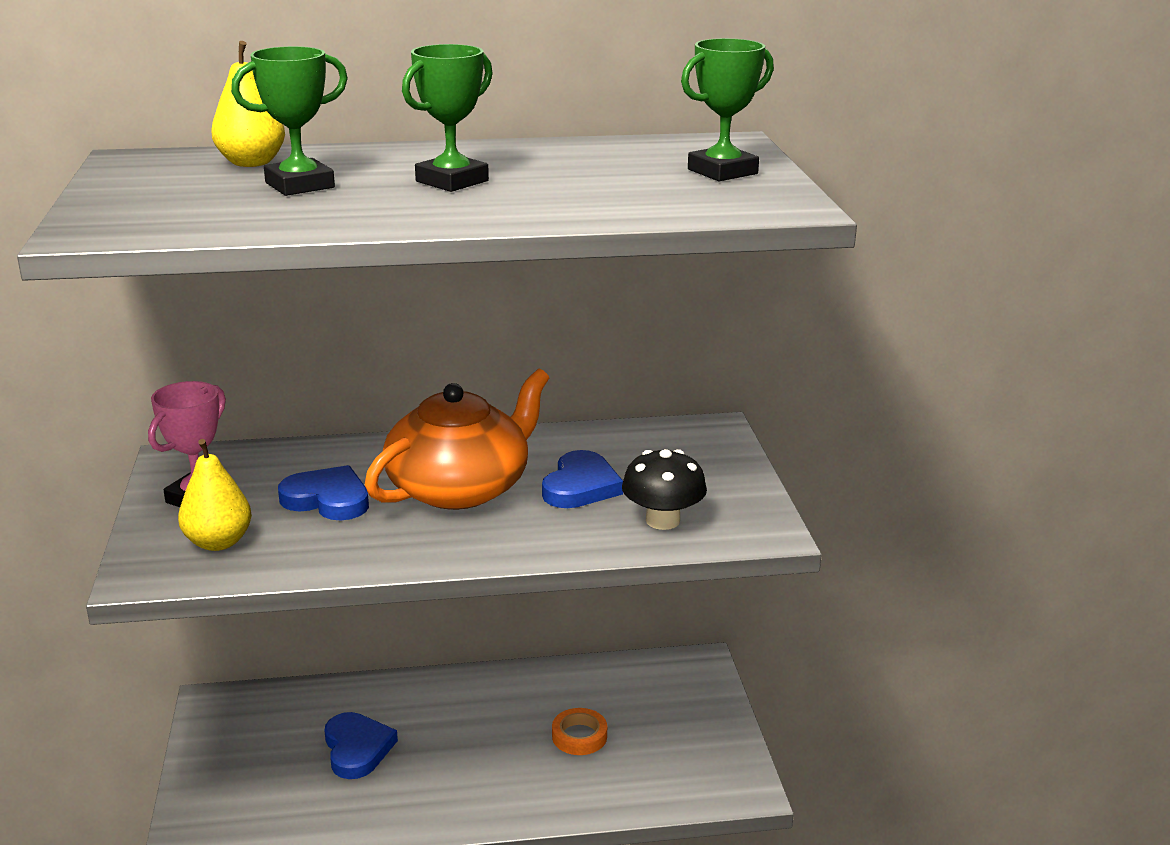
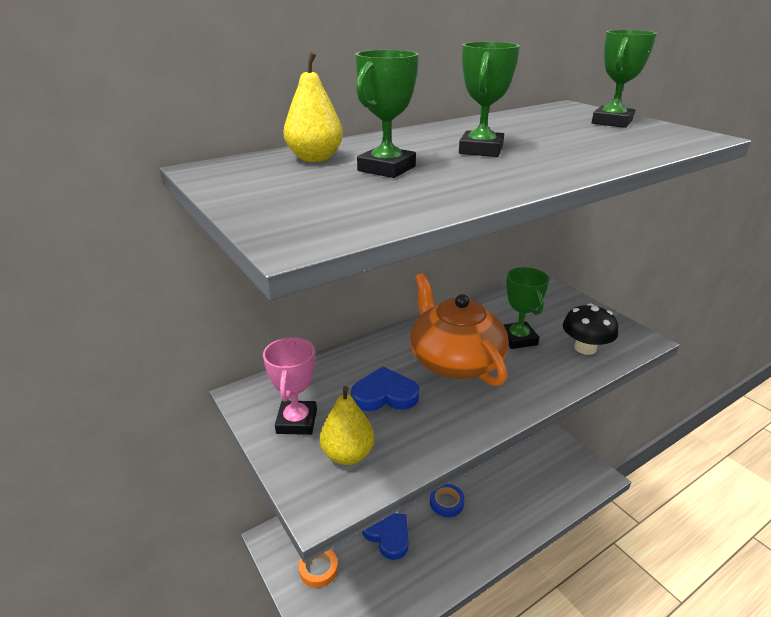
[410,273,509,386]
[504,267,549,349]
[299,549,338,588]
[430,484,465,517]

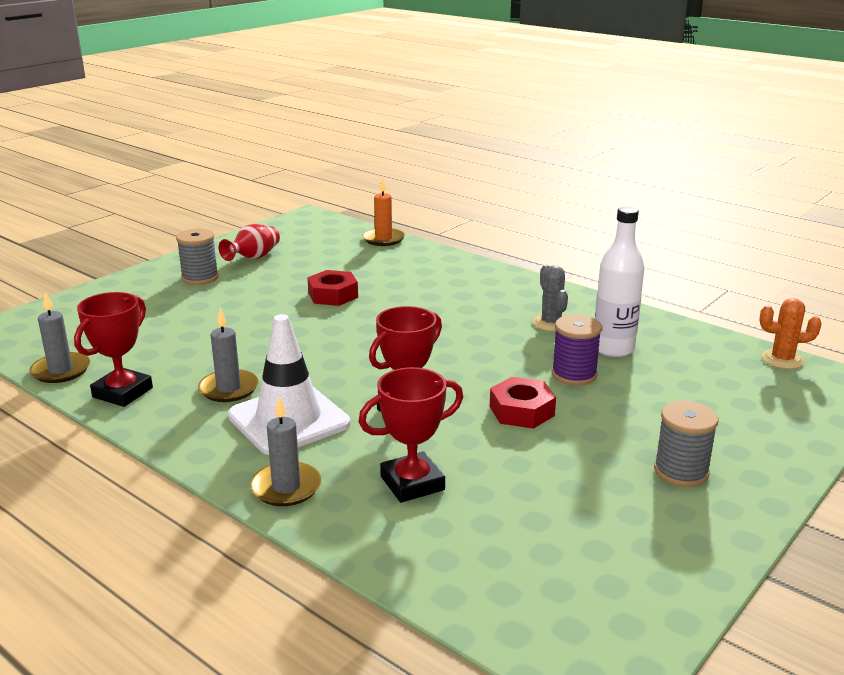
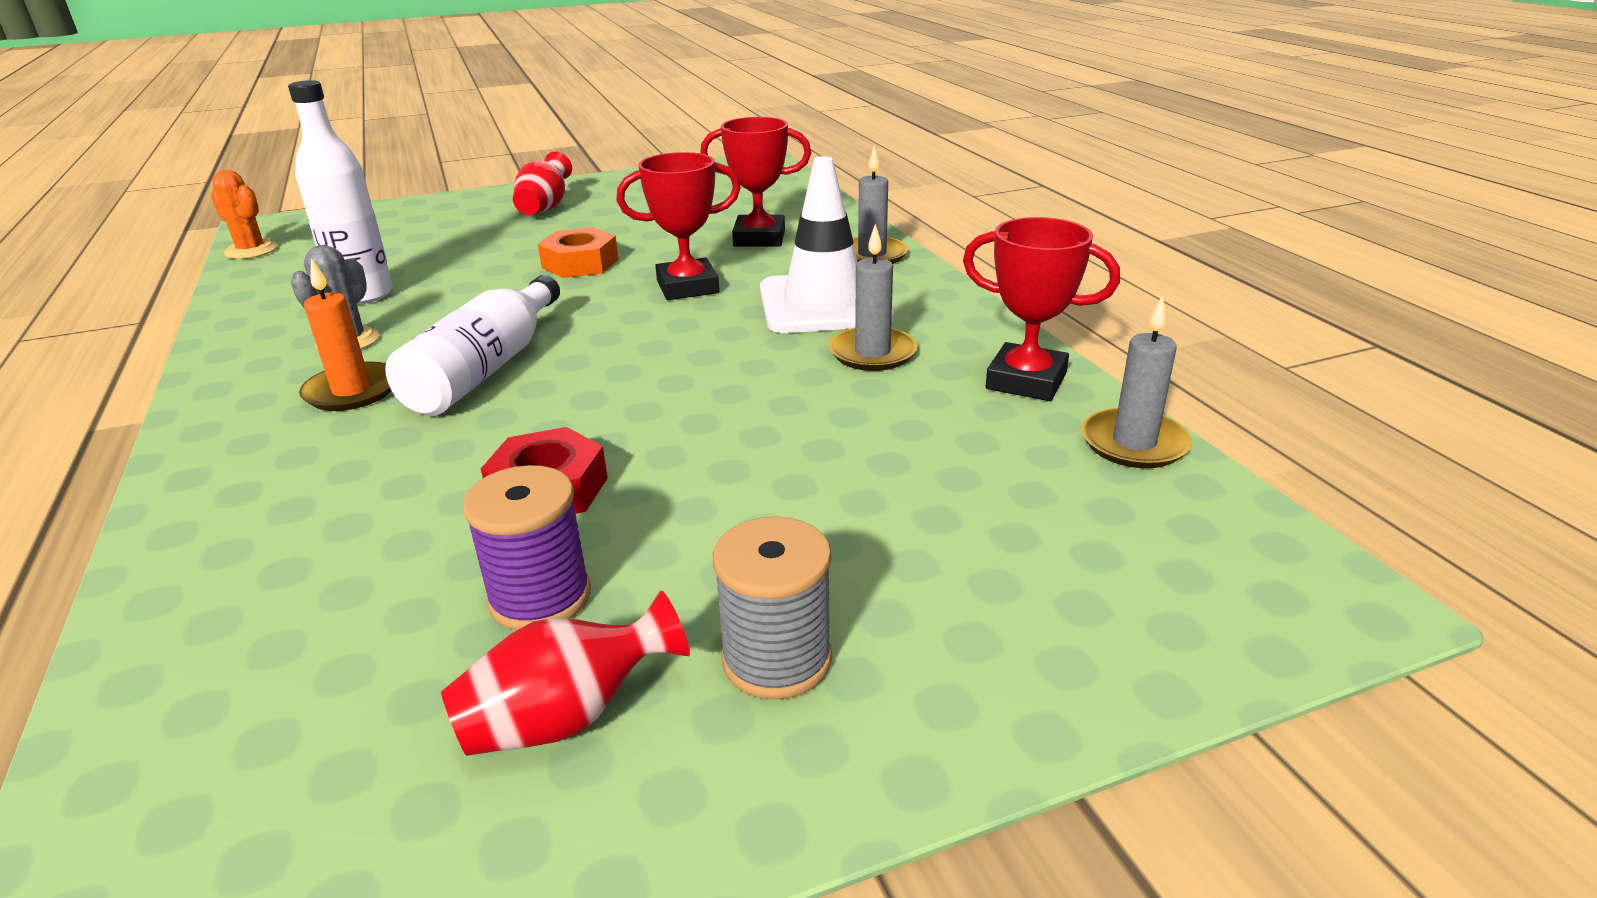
[963,217,1120,401]
[299,258,391,411]
[538,227,619,278]
[462,465,591,630]
[513,151,572,215]
[385,275,560,416]

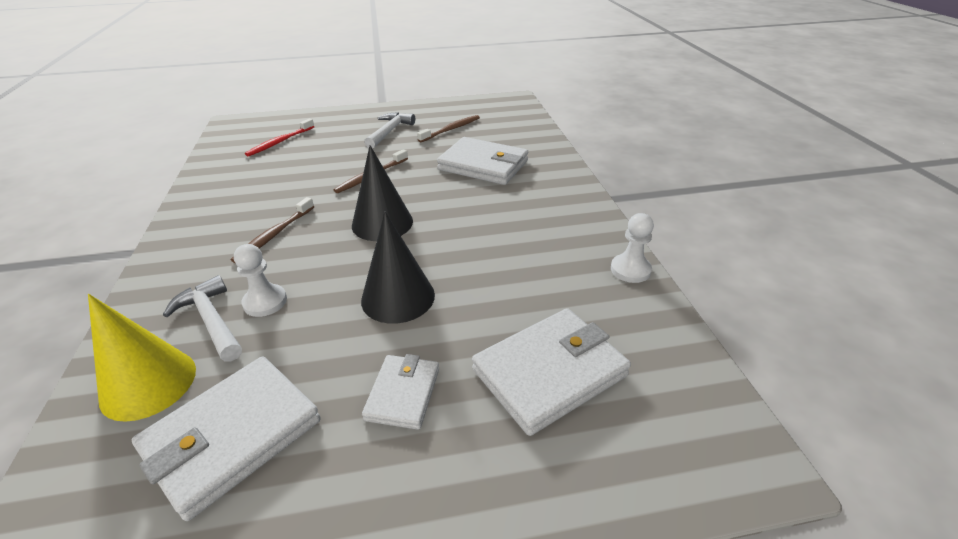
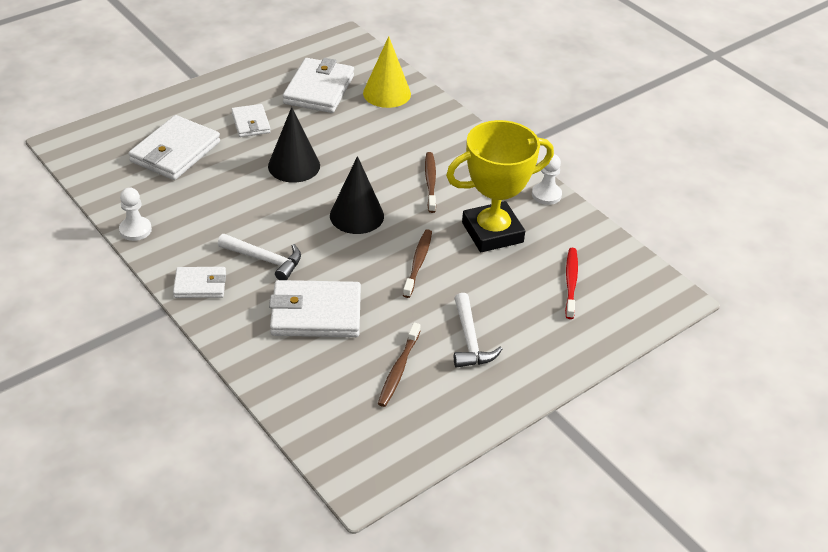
[218,234,301,280]
[532,154,562,205]
[173,267,226,298]
[446,120,554,252]

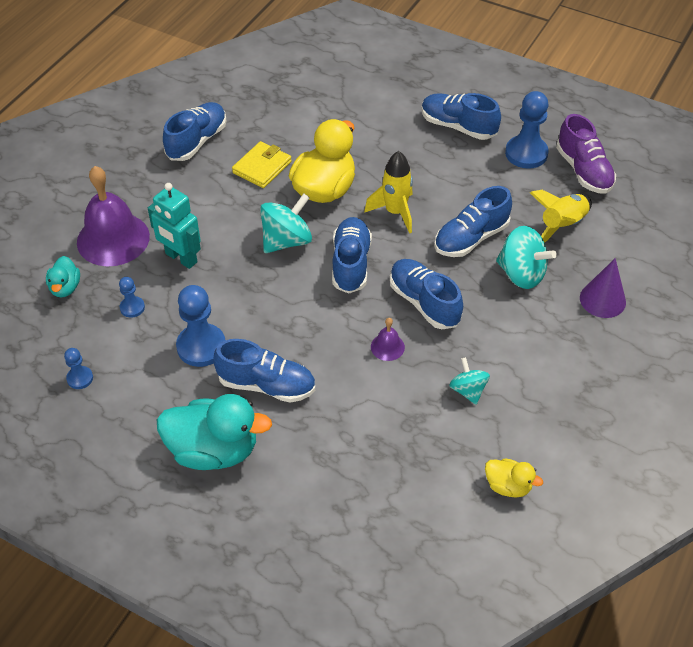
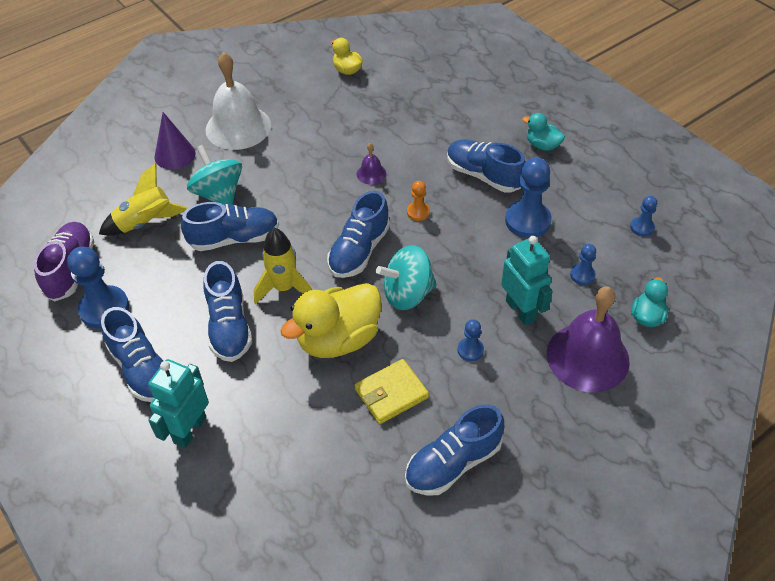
[522,113,565,151]
[204,261,252,362]
[449,357,490,405] (first image)
[148,359,209,448]
[205,52,271,150]
[407,181,430,221]
[458,319,484,361]

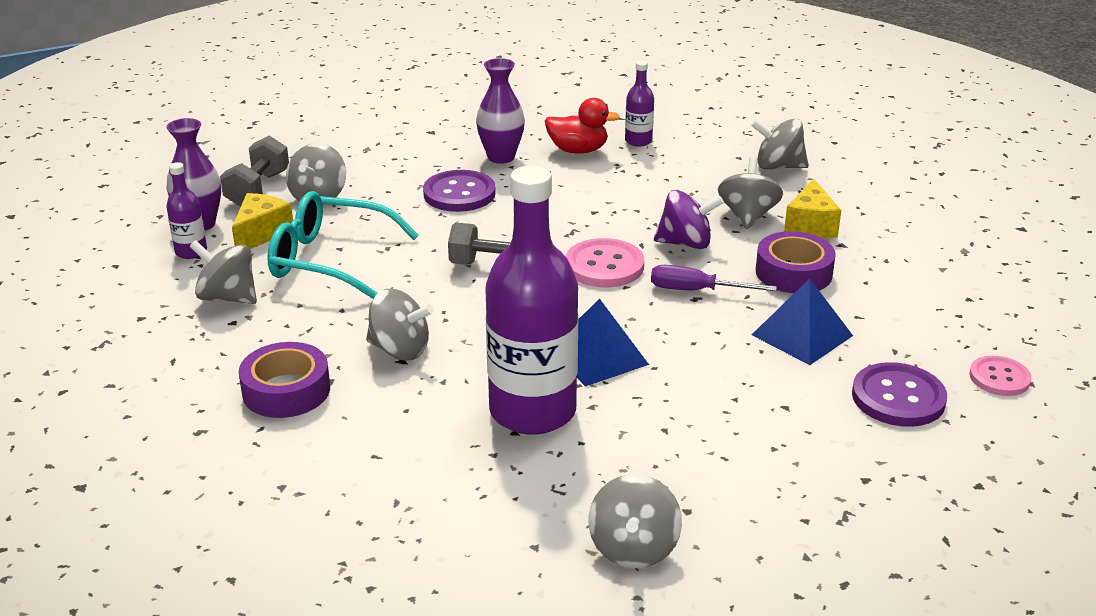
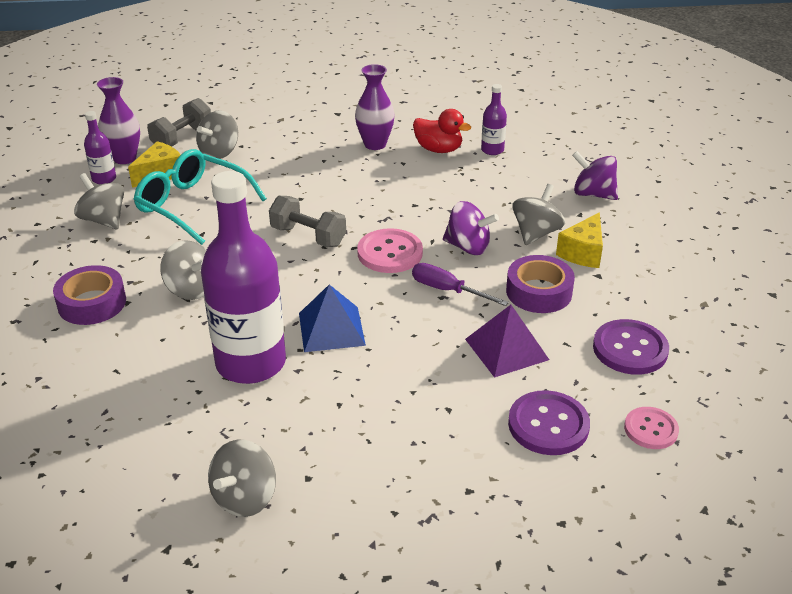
[593,319,669,375]
[572,151,618,200]
[465,305,549,378]

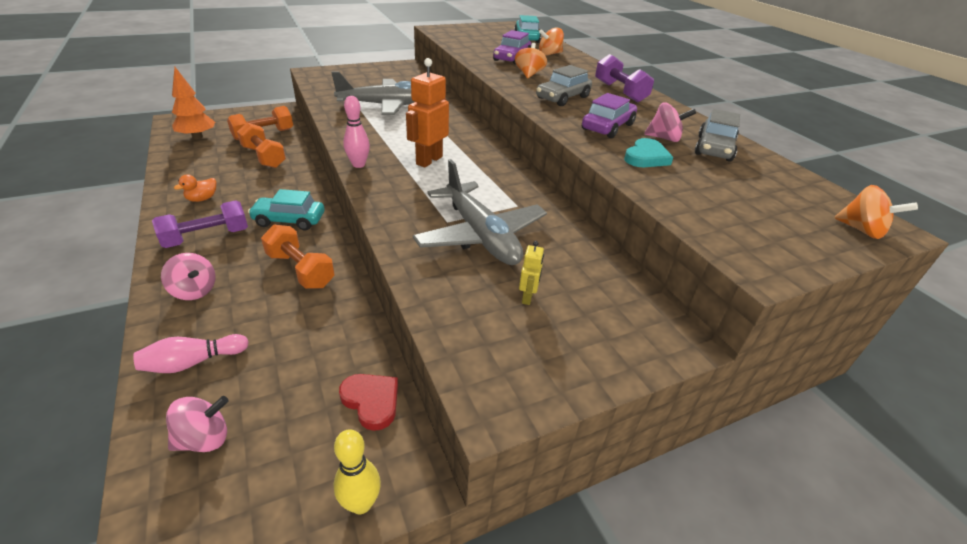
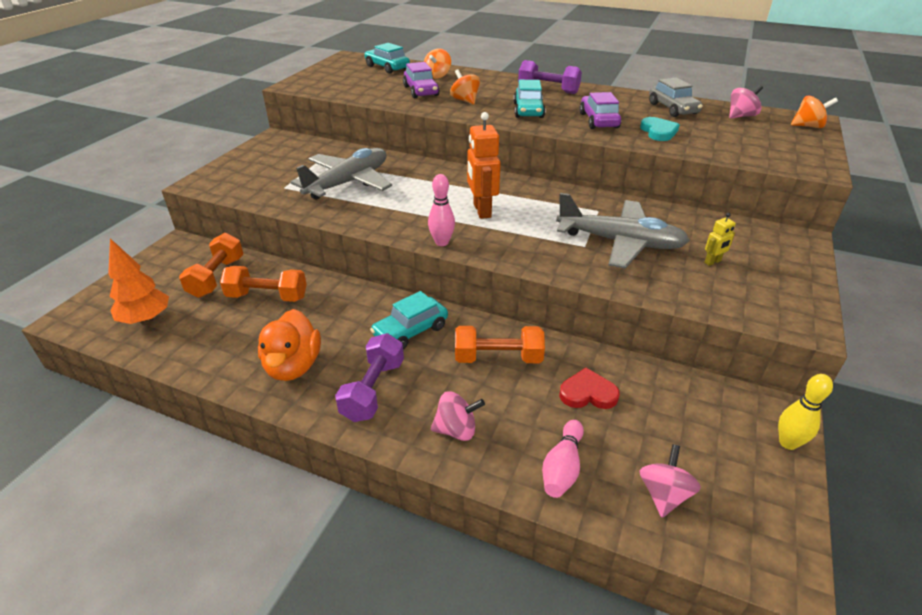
[258,309,321,381]
[559,368,620,409]
[704,213,736,266]
[513,80,546,118]
[729,85,763,118]

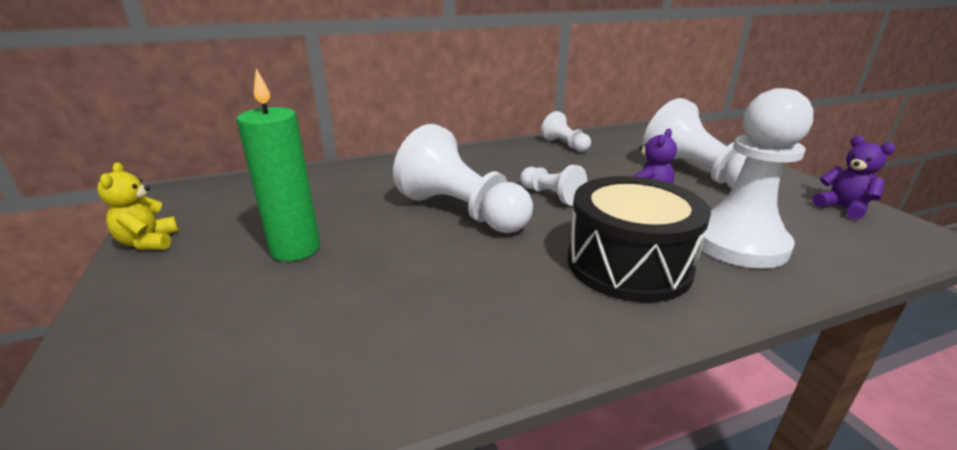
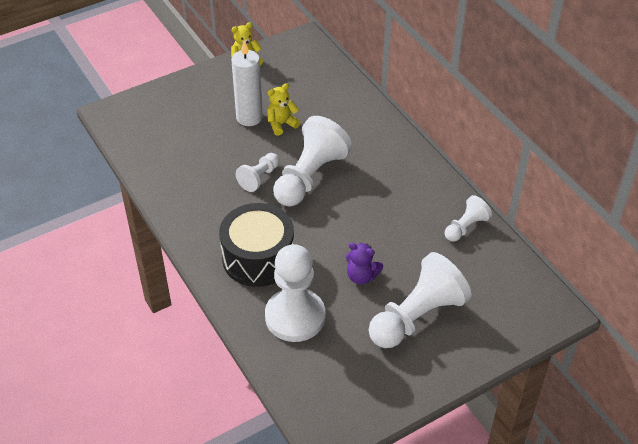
[231,41,263,126]
[236,153,279,192]
[813,136,896,220] (first image)
[267,83,300,136]

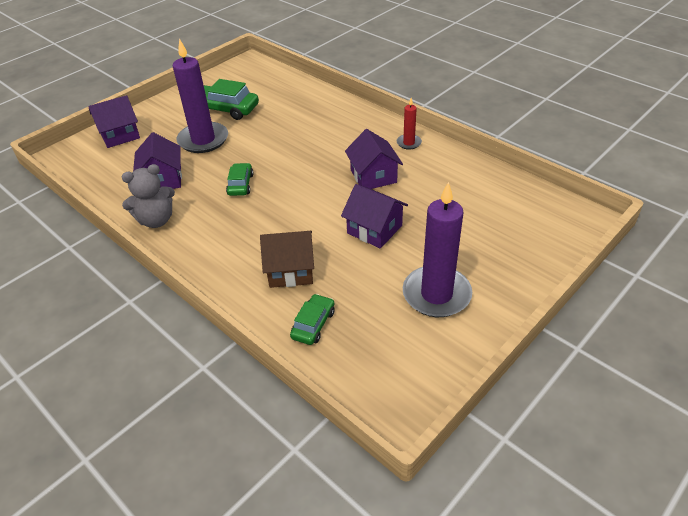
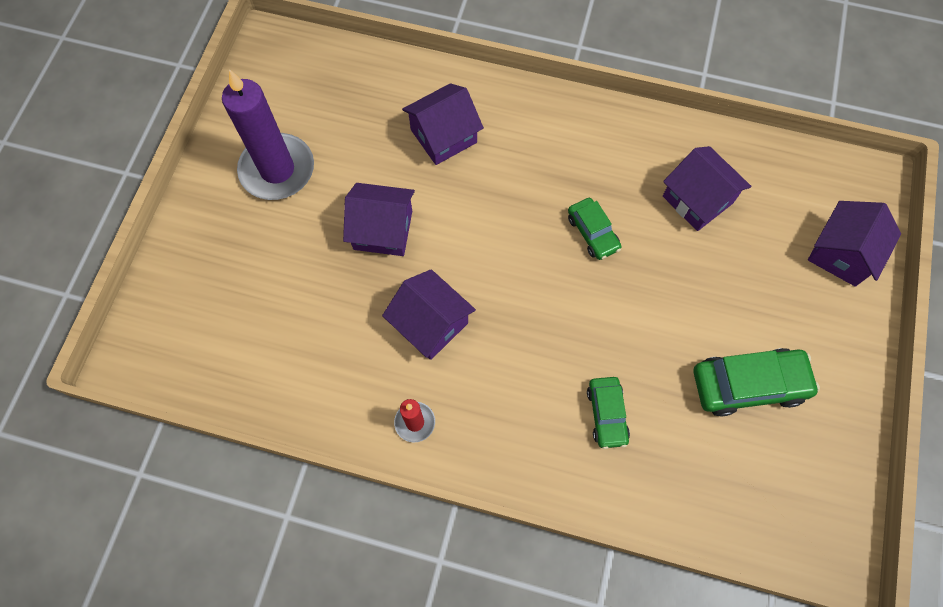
[122,164,175,228] (first image)
[173,39,228,153] (first image)
[402,83,484,165]
[587,377,630,449]

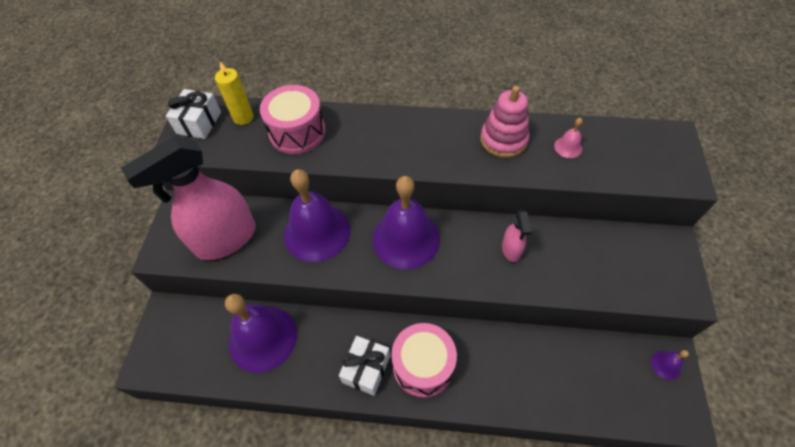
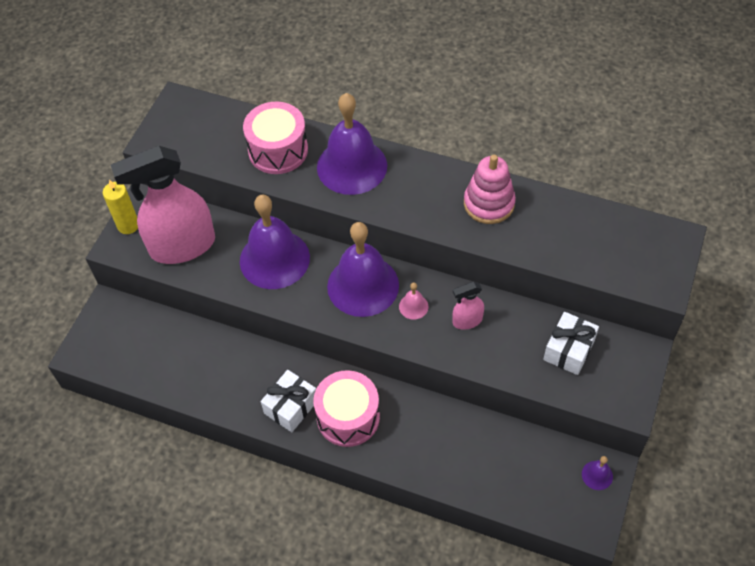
[543,312,599,375]
[103,180,138,234]
[317,93,387,195]
[452,282,484,330]
[399,282,429,319]

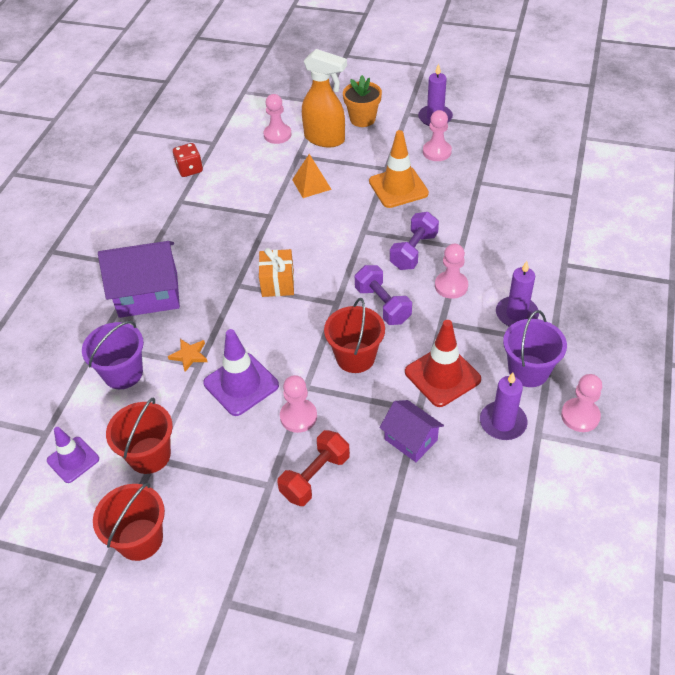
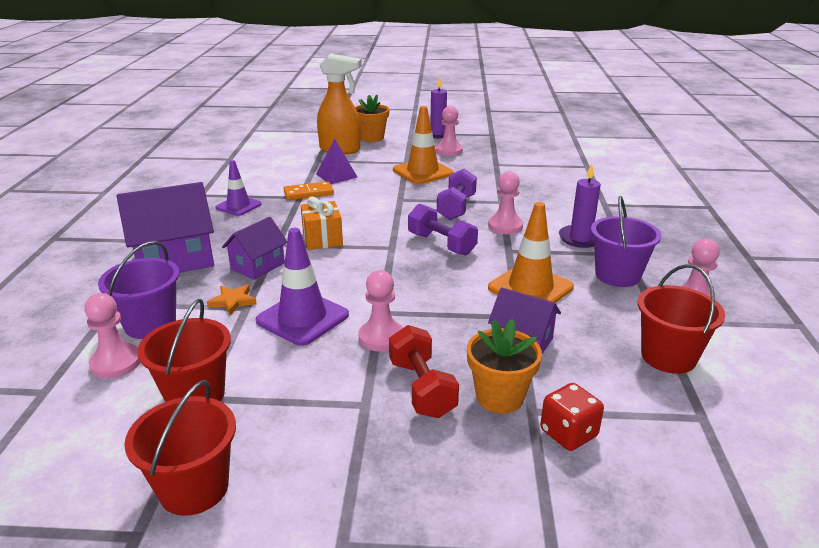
[216,160,261,216]
[540,383,604,451]
[84,293,141,379]
[389,325,459,418]
[316,139,358,184]
[638,264,725,374]
[488,202,574,303]
[480,373,527,440] (first image)
[222,217,287,280]
[284,181,334,200]
[467,319,542,414]

